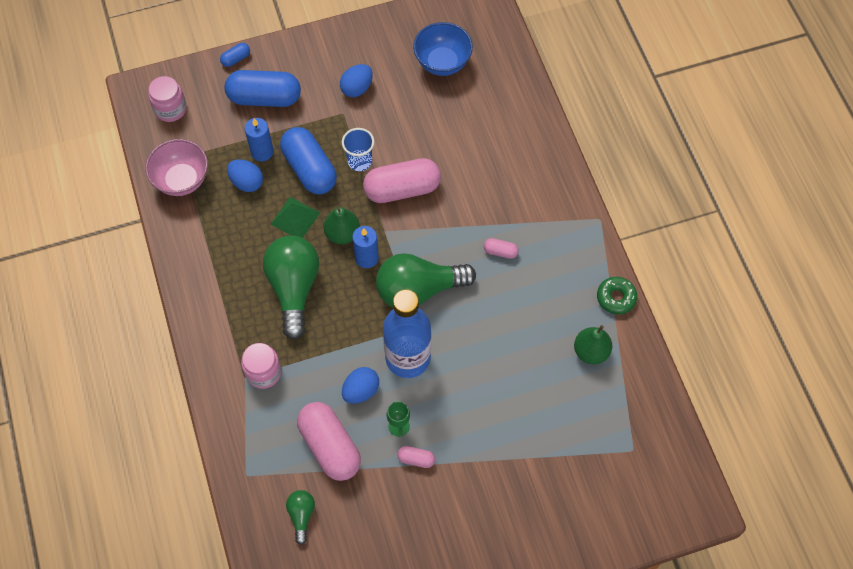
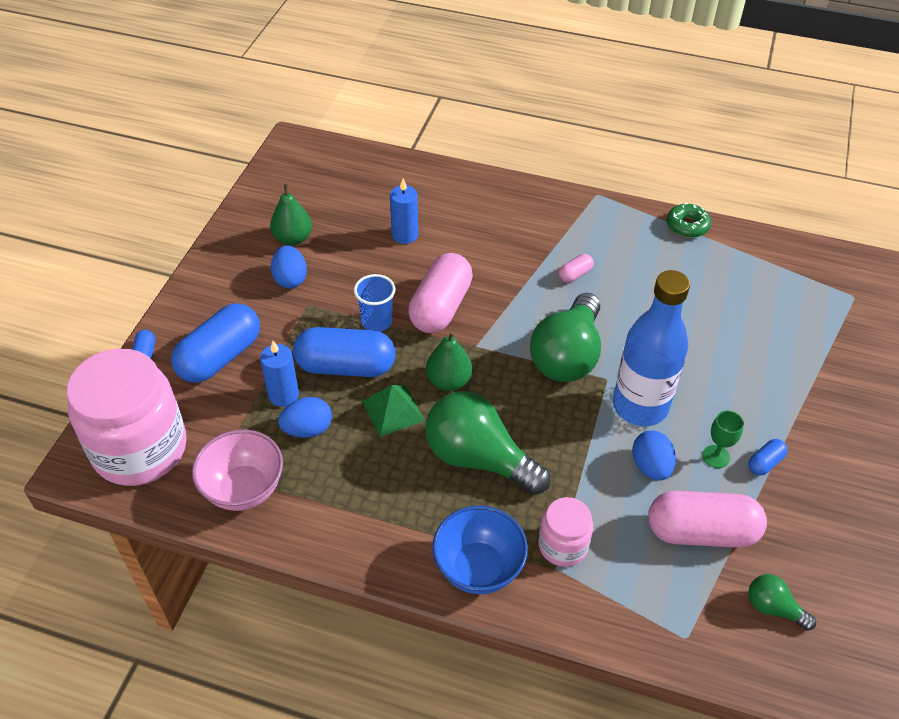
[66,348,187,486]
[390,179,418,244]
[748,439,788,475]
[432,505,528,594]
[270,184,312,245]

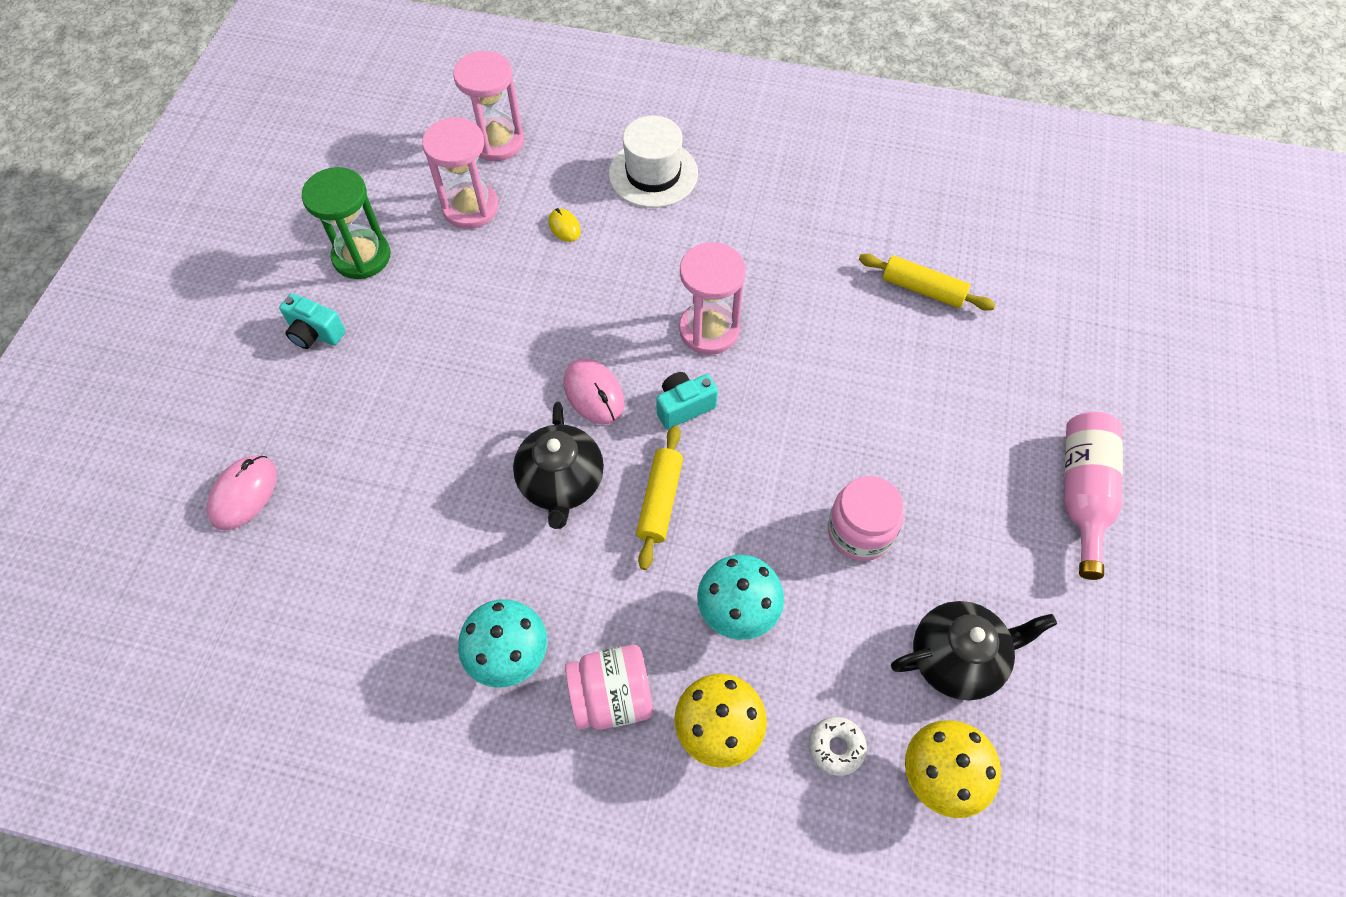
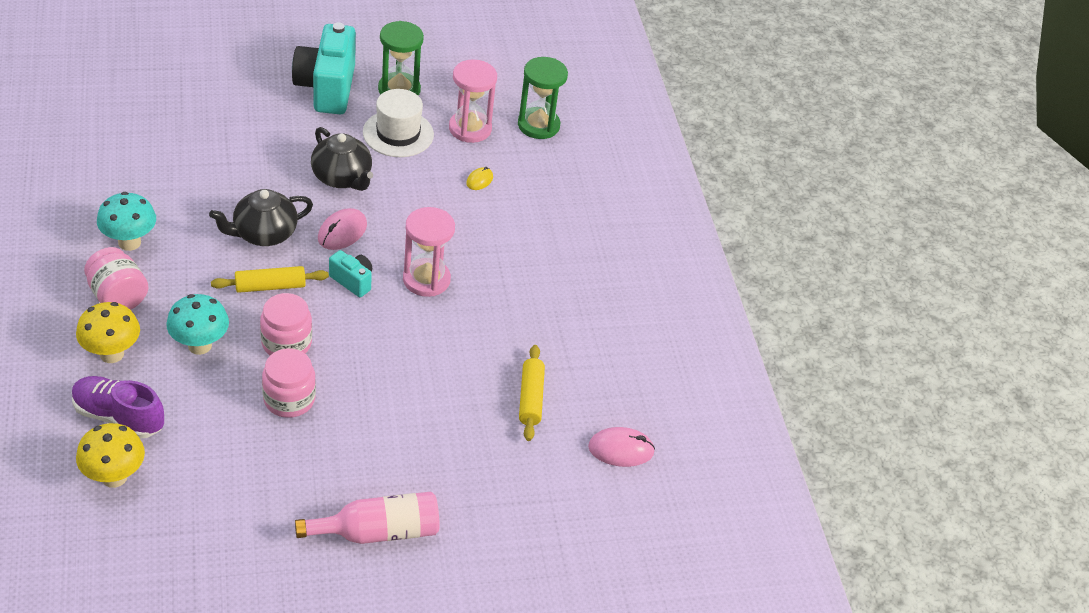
[588,427,655,467]
[292,22,356,114]
[518,57,568,139]
[363,89,434,157]
[72,376,164,439]
[311,127,373,191]
[260,293,312,355]

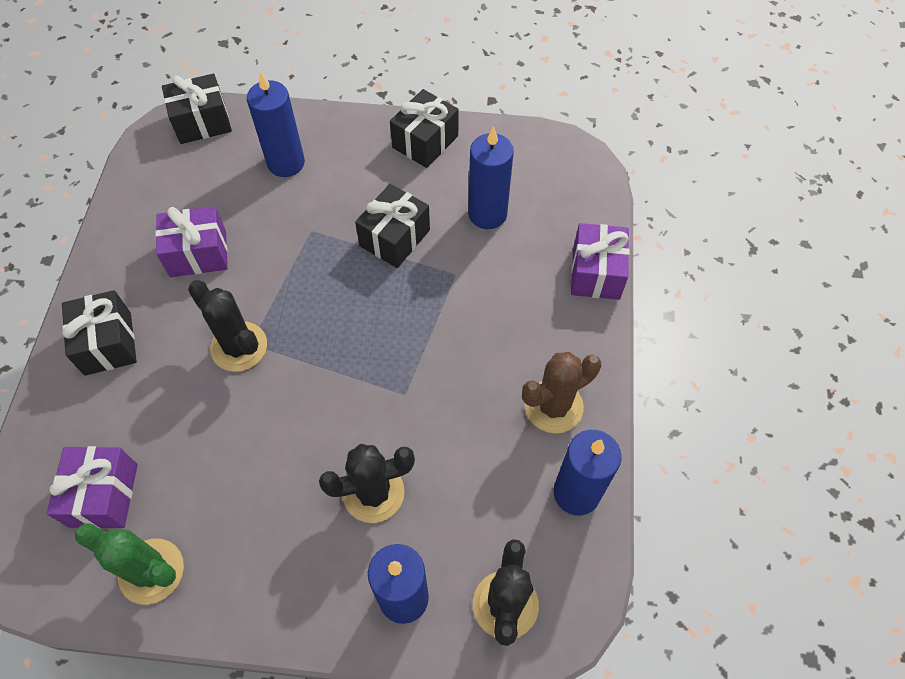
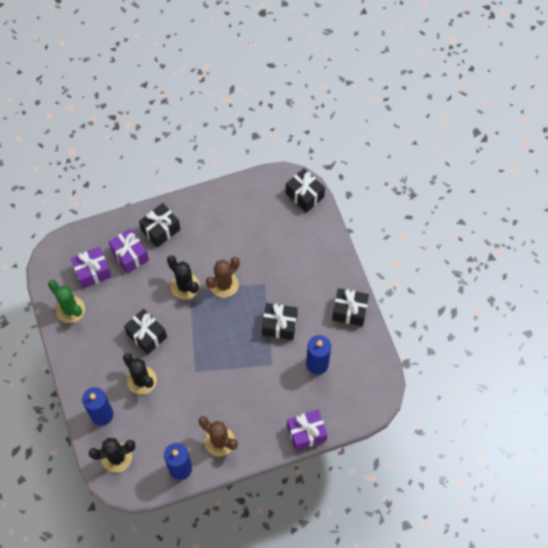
[48,280,85,323]
[109,228,149,274]
[167,255,200,300]
[247,71,305,177] (first image)
[124,309,167,355]
[206,257,240,298]

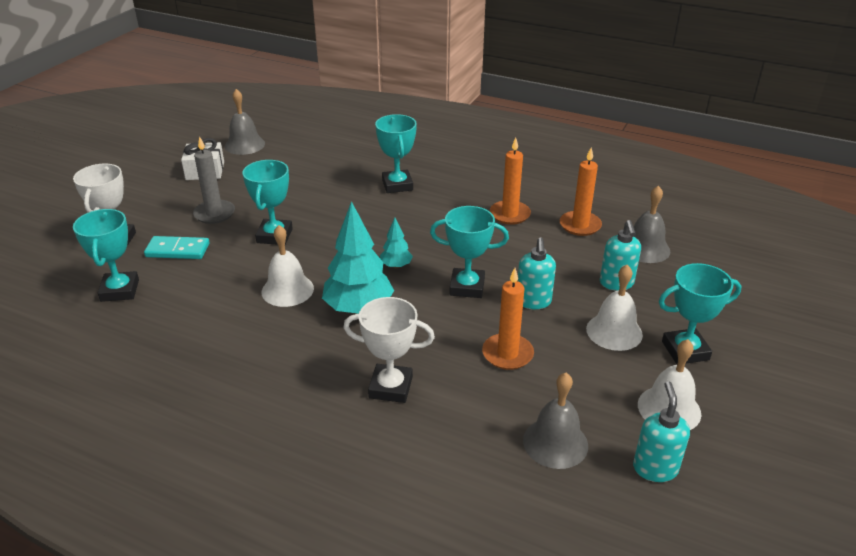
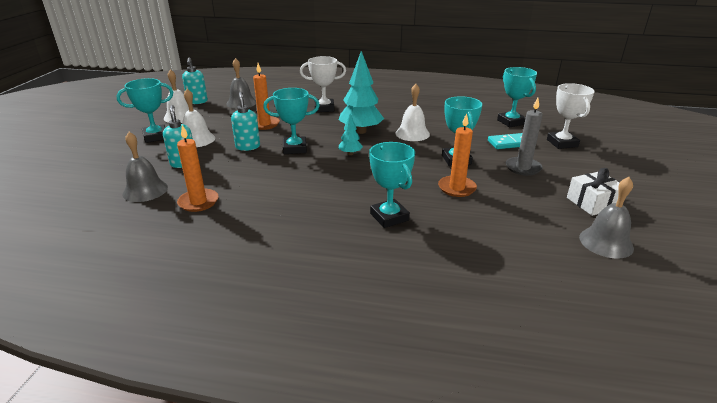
[438,113,477,197]

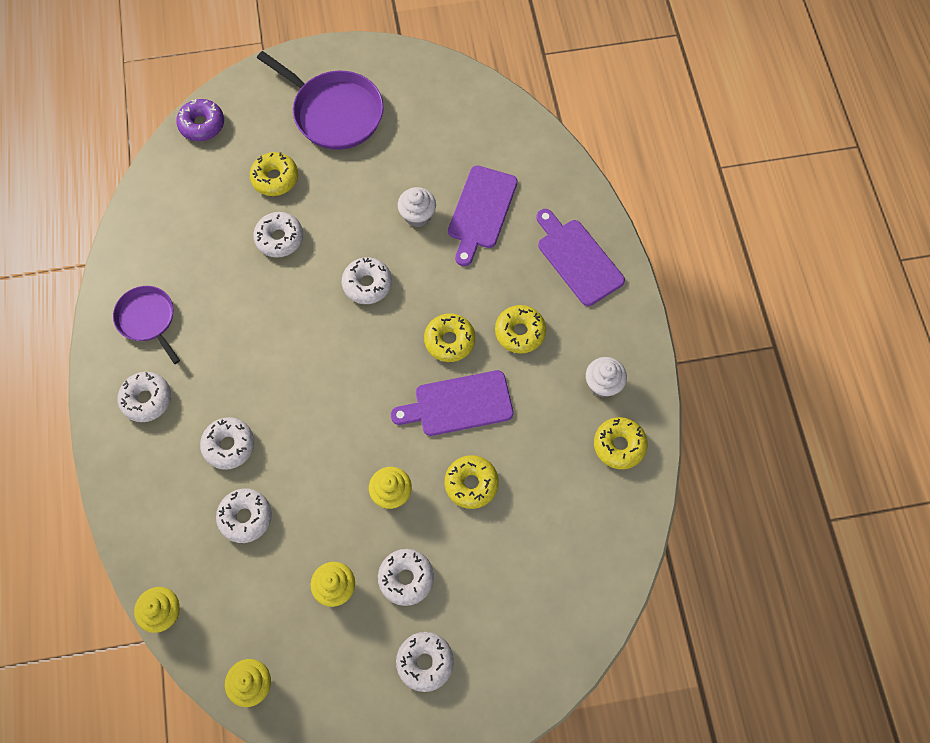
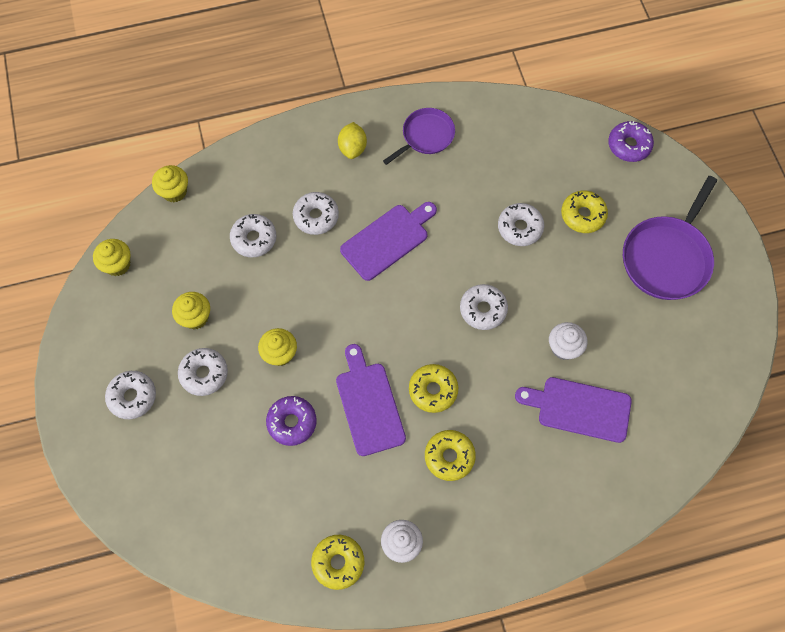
[338,122,367,159]
[266,396,317,446]
[340,202,437,281]

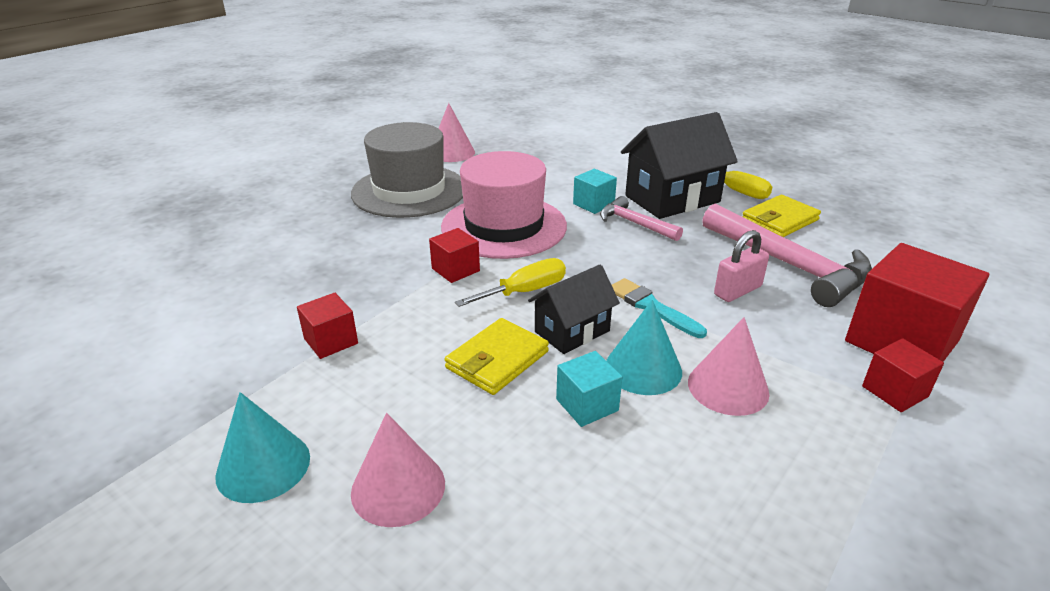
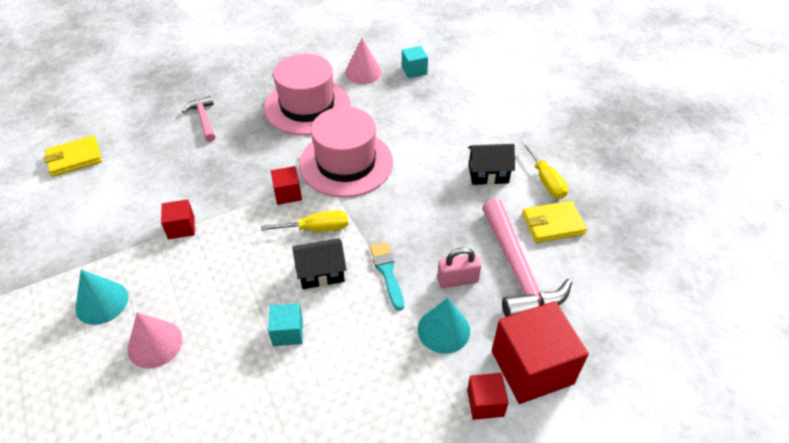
[264,54,351,135]
[44,136,102,177]
[402,46,428,78]
[182,96,216,142]
[418,298,470,354]
[468,144,515,185]
[688,317,770,416] (first image)

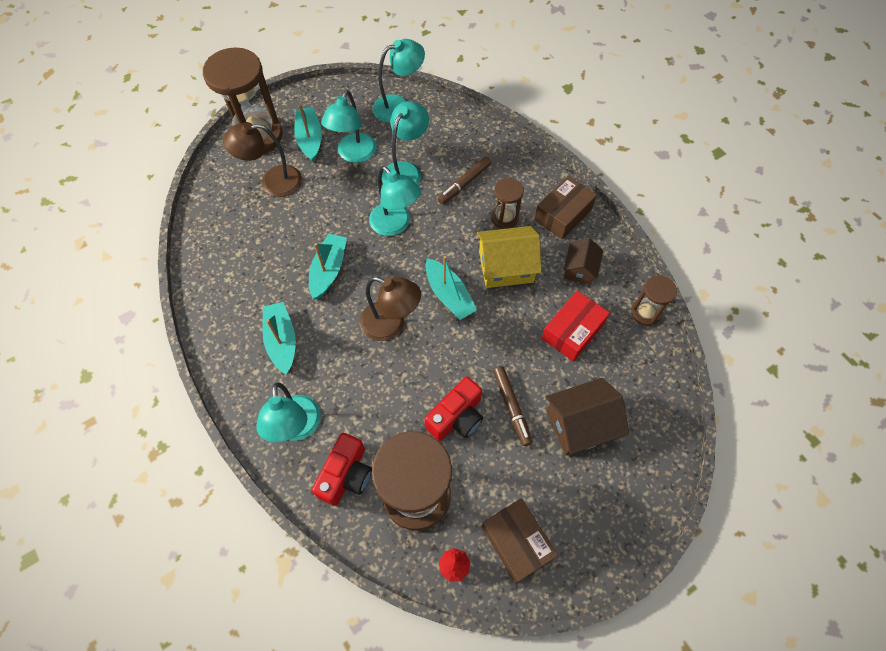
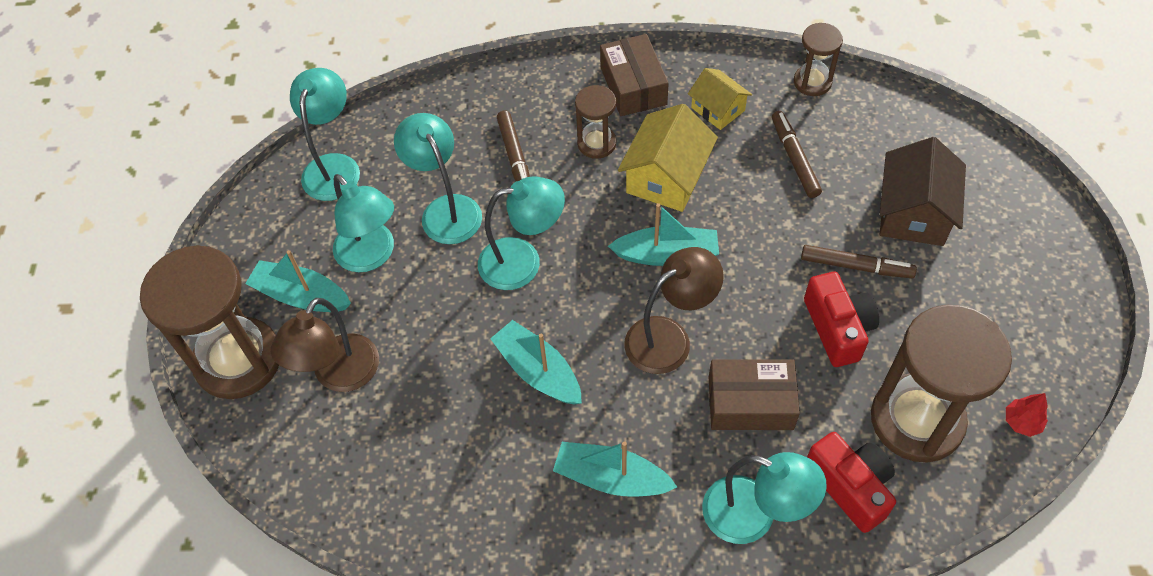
[709,359,800,430]
[772,111,822,198]
[688,68,752,130]

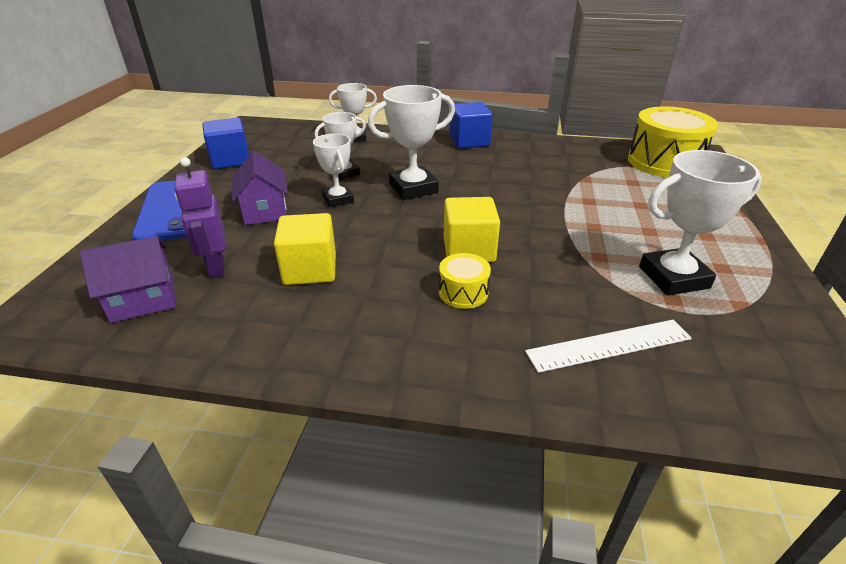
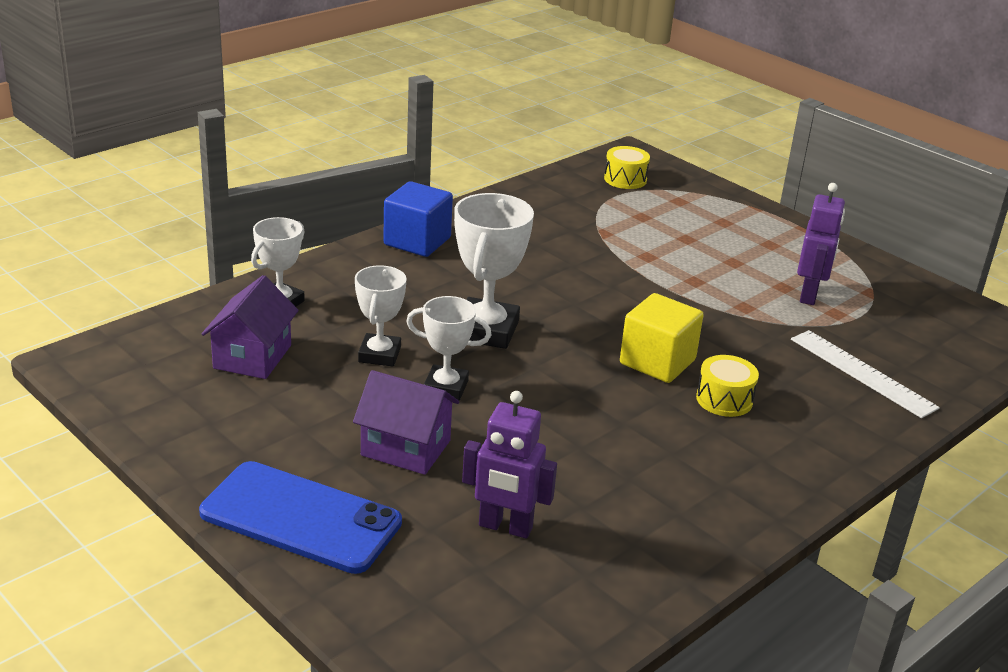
[202,275,299,379]
[203,118,249,169] (first image)
[274,213,336,285] (first image)
[791,330,940,418]
[604,146,650,189]
[797,183,845,305]

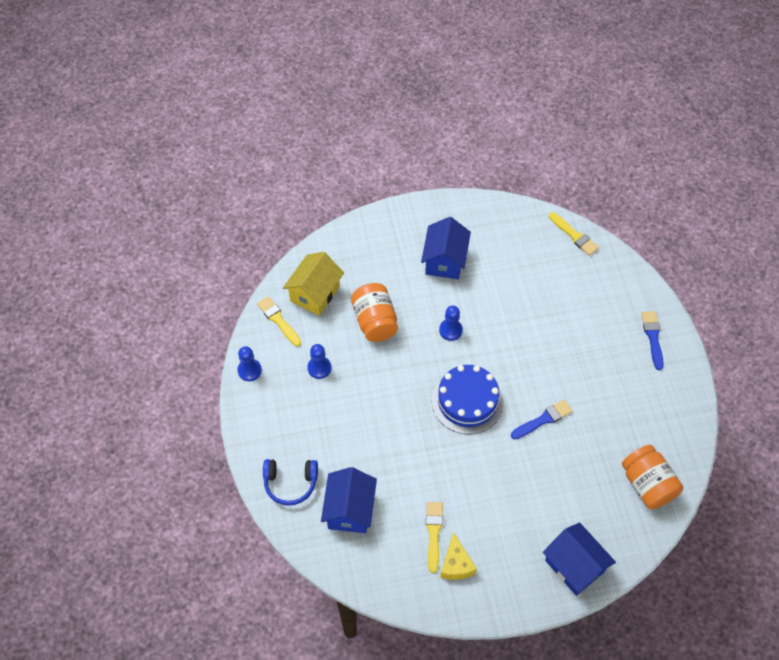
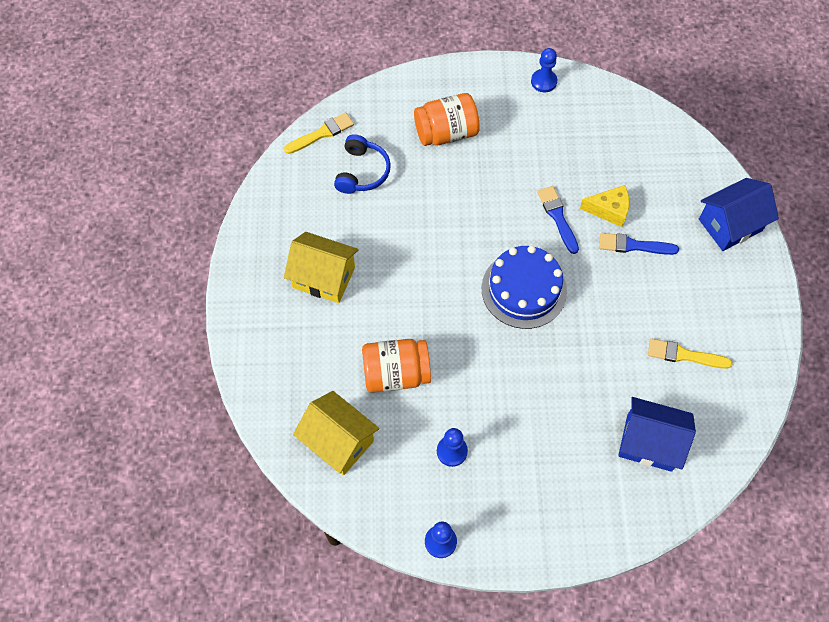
[257,296,301,346] (first image)
[334,134,391,194]
[284,232,359,303]
[531,48,557,92]
[580,185,629,227]
[414,93,480,146]
[599,233,679,255]

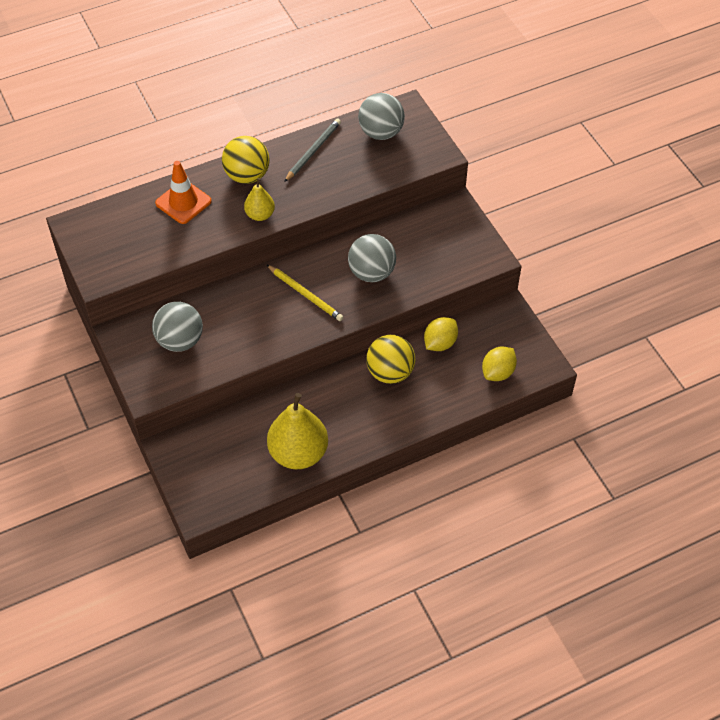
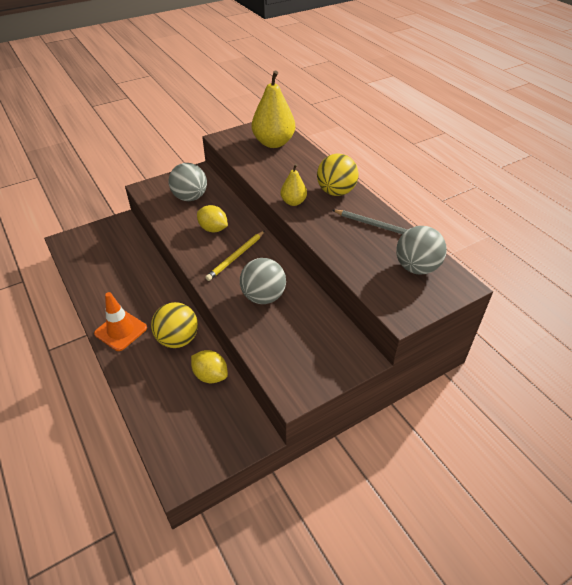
[94,292,147,351]
[252,70,295,148]
[197,205,228,233]

